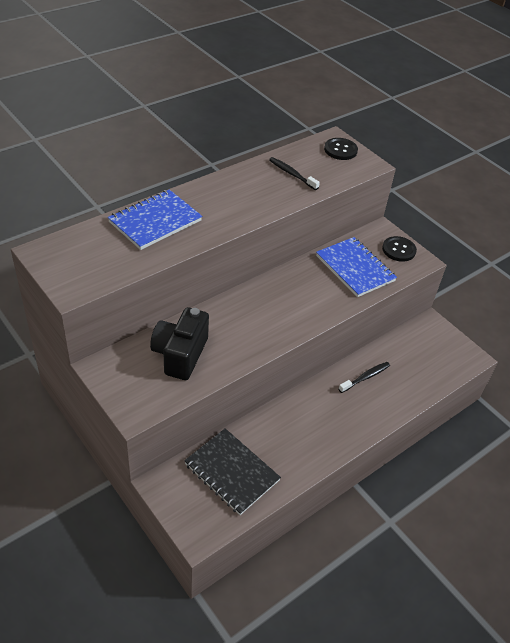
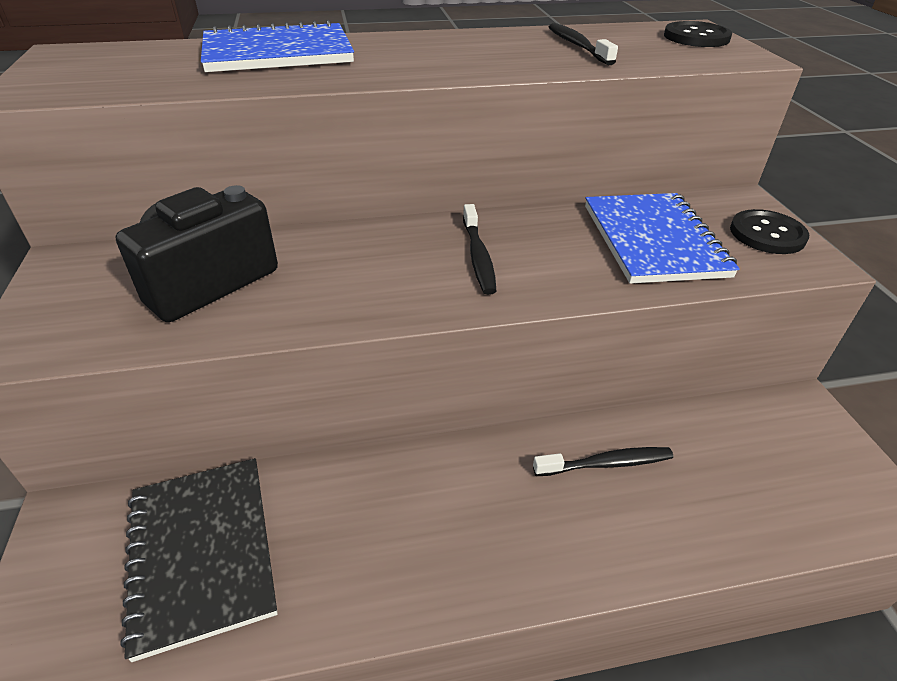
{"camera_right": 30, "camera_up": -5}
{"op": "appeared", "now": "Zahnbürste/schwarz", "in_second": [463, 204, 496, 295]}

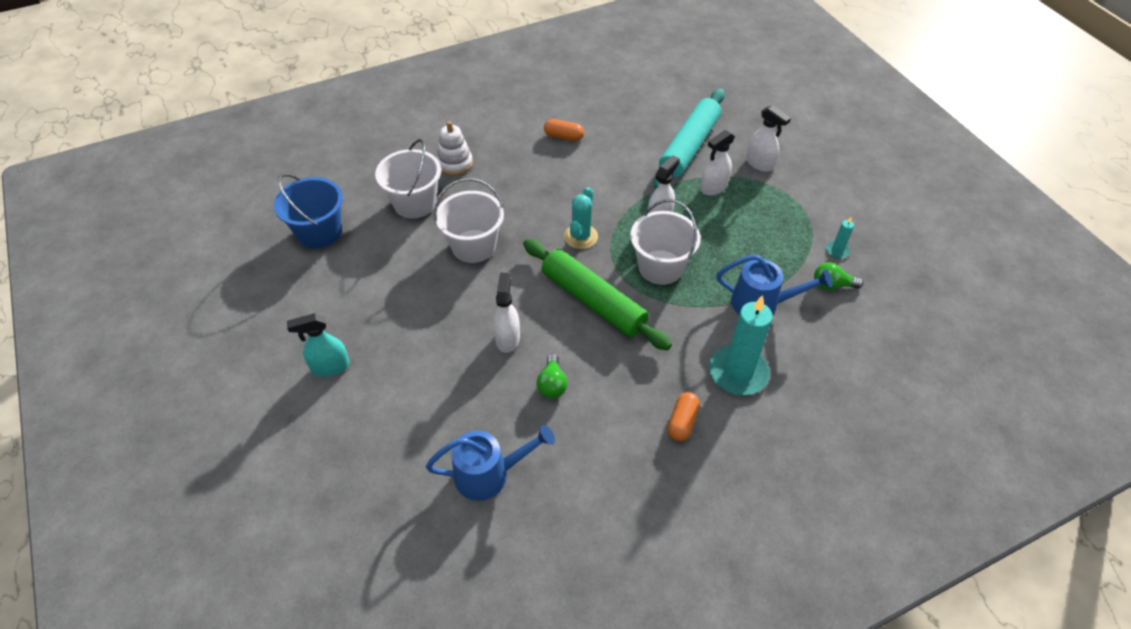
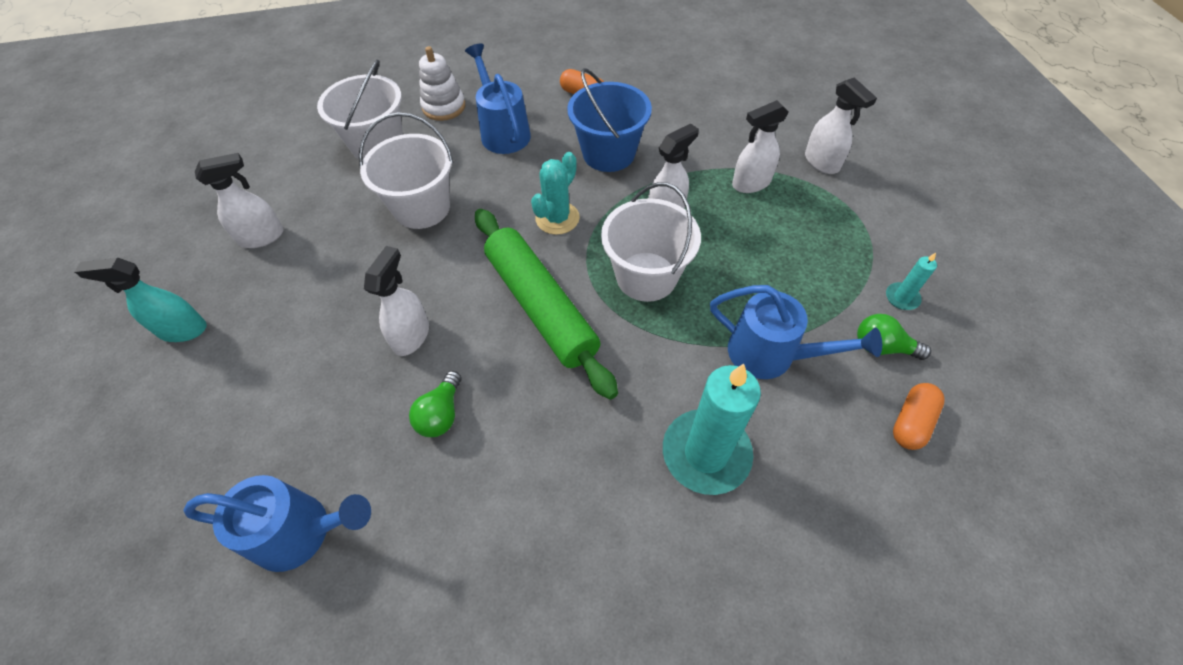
{"camera_right": 15, "camera_up": 5}
{"op": "missing", "was": "Nudelholz/türkis", "in_first": [654, 89, 725, 190]}
{"op": "relocated", "was": "Eimer/blau", "in_first": [274, 174, 343, 249], "in_second": [567, 68, 652, 172]}
{"op": "relocated", "was": "Kapsel/orange", "in_first": [668, 392, 700, 442], "in_second": [893, 383, 945, 450]}
{"op": "appeared", "now": "Gießkanne/blau", "in_second": [465, 43, 531, 154]}
{"op": "appeared", "now": "Sprühflasche/weiß", "in_second": [195, 153, 284, 248]}

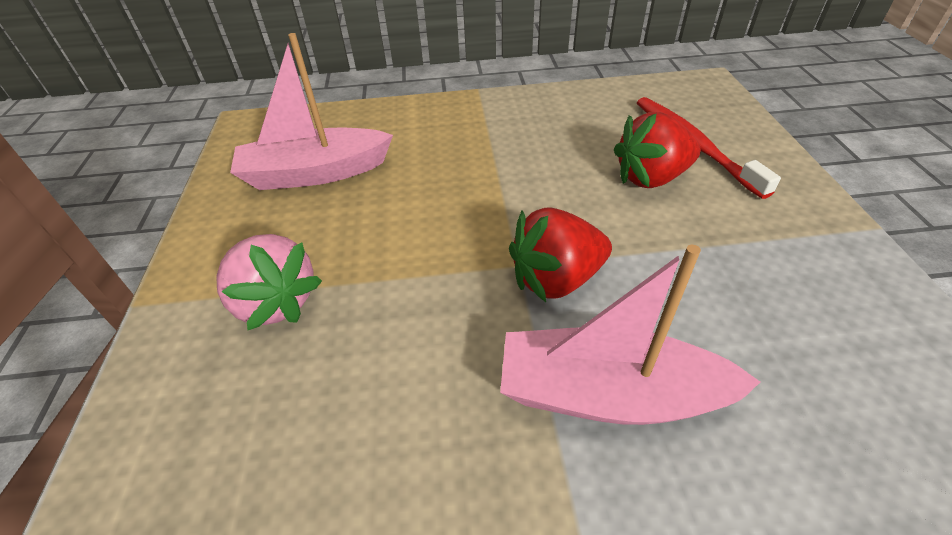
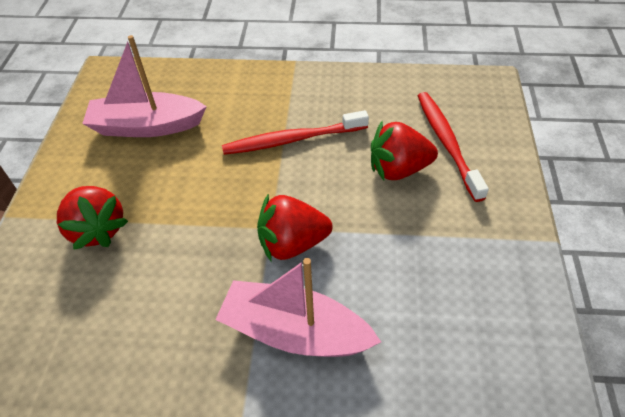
{"camera_right": 10, "camera_up": 5}
{"op": "colour", "was": "Erdbeere/rosa", "now": "Erdbeere/rot", "in_first": [216, 234, 322, 330], "in_second": [57, 186, 128, 250]}
{"op": "appeared", "now": "Zahnbürste/rot", "in_second": [222, 110, 369, 155]}

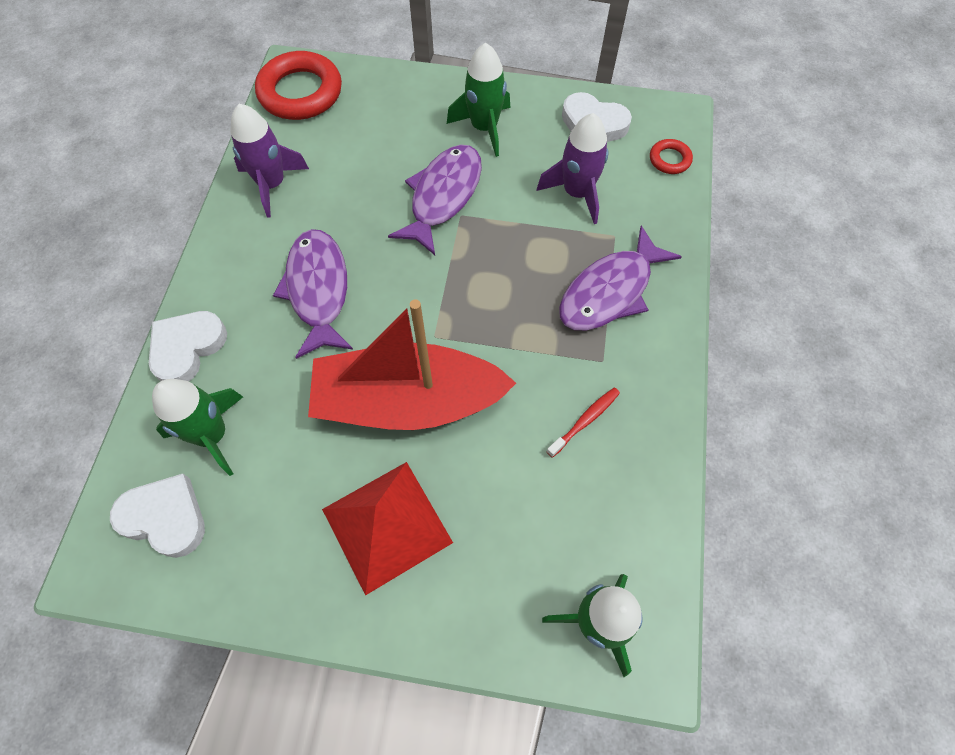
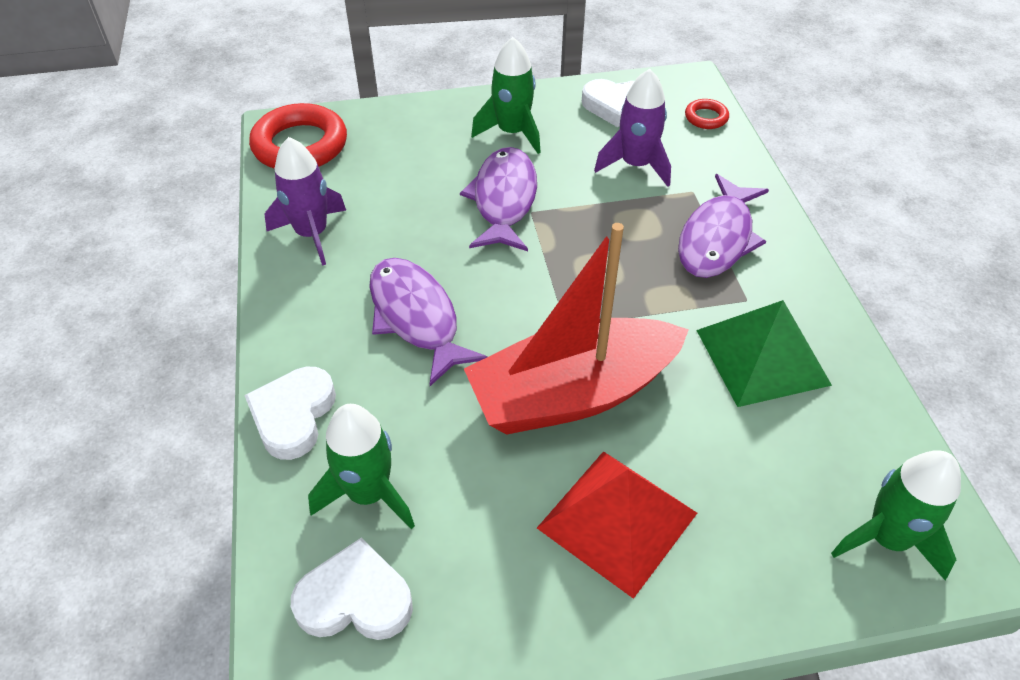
{"camera_right": -20, "camera_up": -15}
{"op": "exchanged", "was": "Zahnbürste/rot", "now": "Pyramide/grün", "in_first": [546, 387, 620, 458], "in_second": [696, 300, 832, 407]}

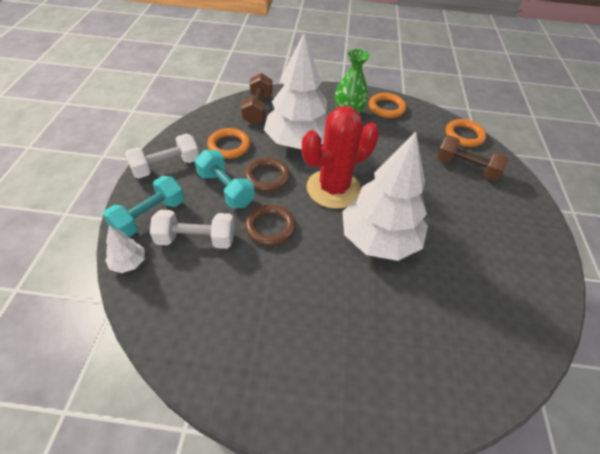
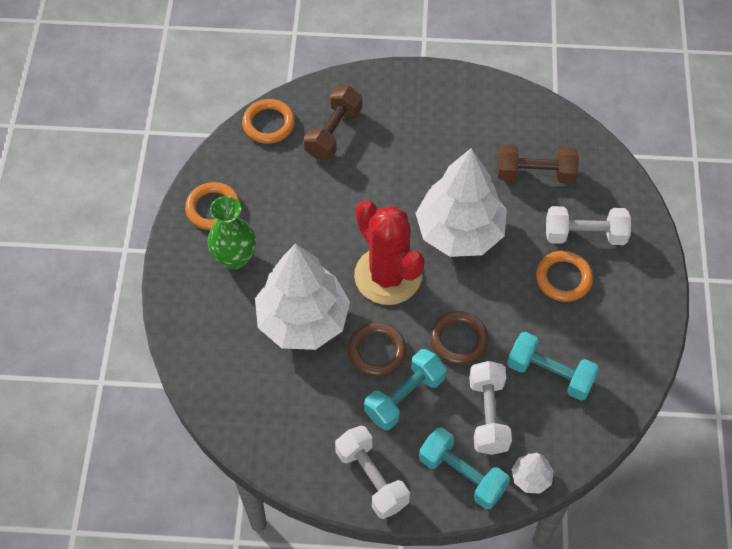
{"camera_right": -90, "camera_up": 10}
{"op": "relocated", "was": "Hantel/braun", "in_first": [241, 73, 273, 125], "in_second": [497, 145, 579, 184]}
{"op": "relocated", "was": "Ring/orange", "in_first": [207, 128, 250, 159], "in_second": [536, 251, 593, 302]}
{"op": "appeared", "now": "Hantel/weiß", "in_second": [546, 206, 631, 245]}
{"op": "appeared", "now": "Hantel/türkis", "in_second": [507, 332, 599, 401]}

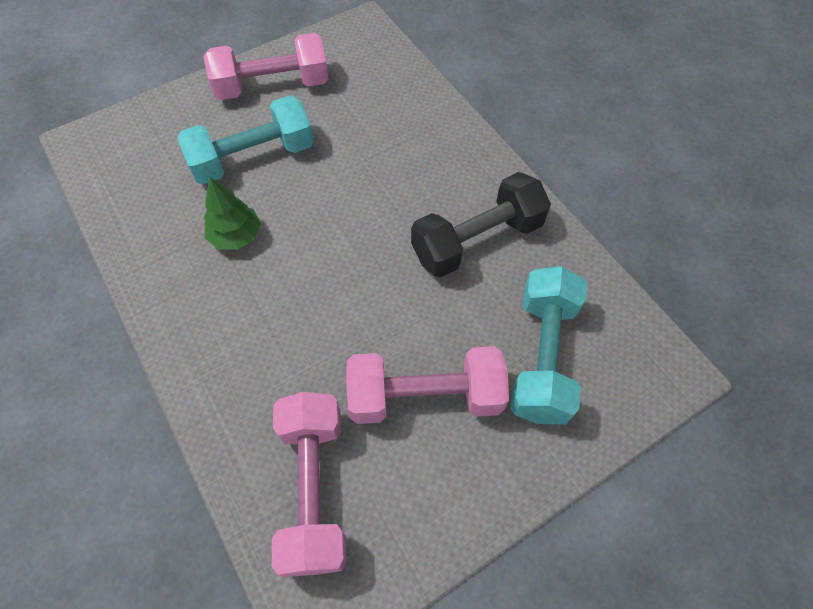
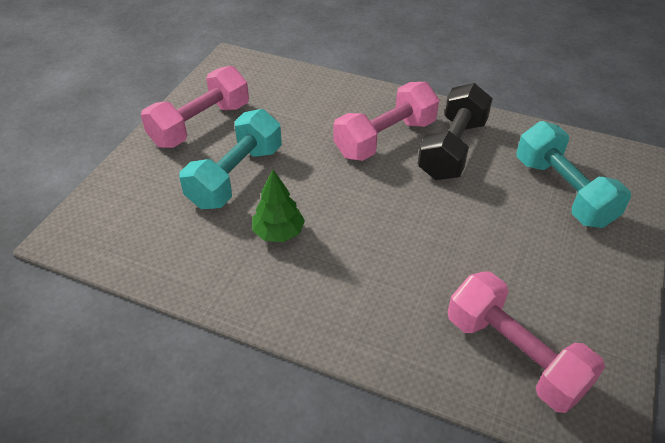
{"camera_right": -35, "camera_up": -15}
{"op": "relocated", "was": "Hantel/rosa", "in_first": [346, 346, 509, 424], "in_second": [333, 82, 439, 161]}

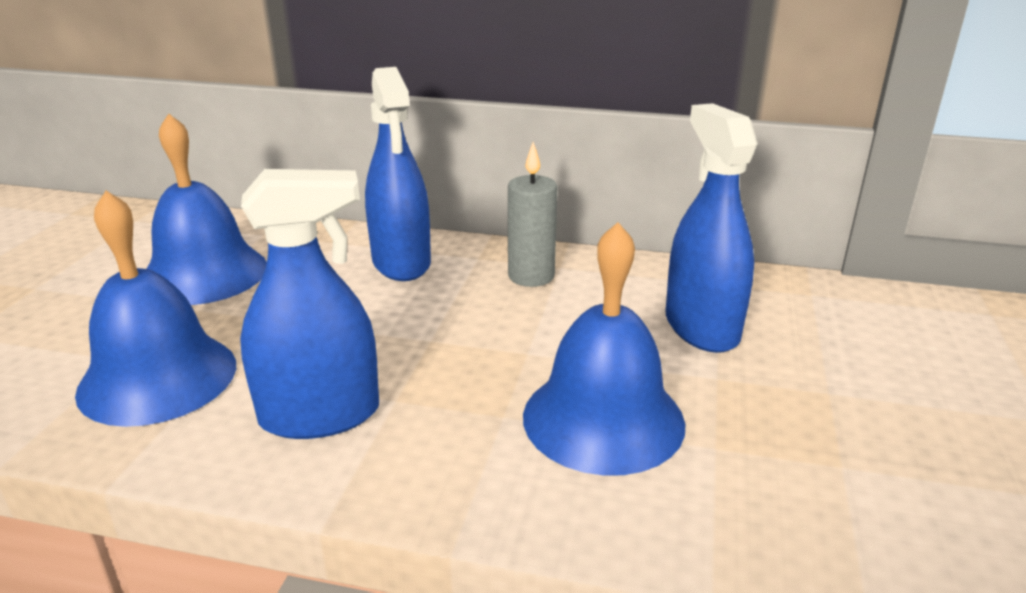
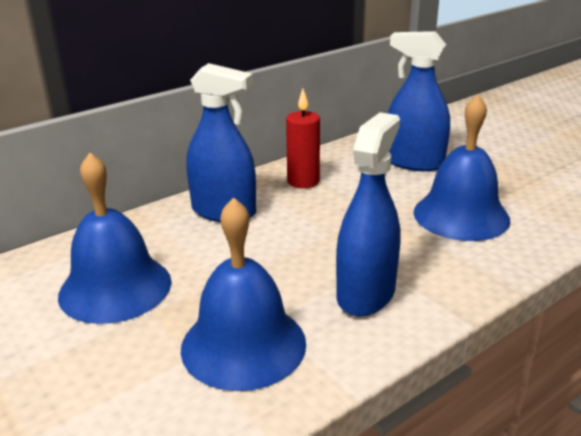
{"camera_right": -50, "camera_up": 0}
{"op": "colour", "was": "Kerze/grau", "now": "Kerze/rot", "in_first": [508, 142, 557, 287], "in_second": [286, 89, 320, 188]}

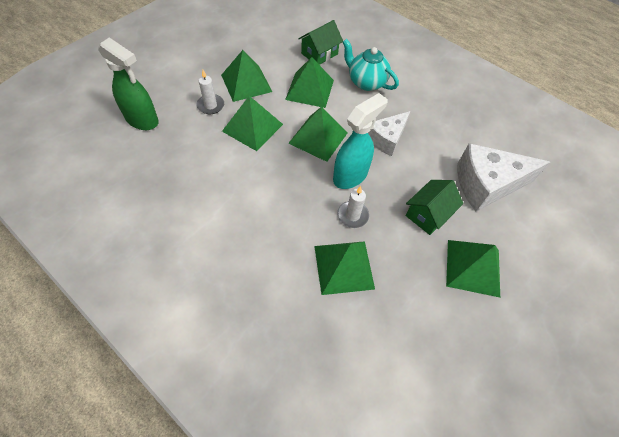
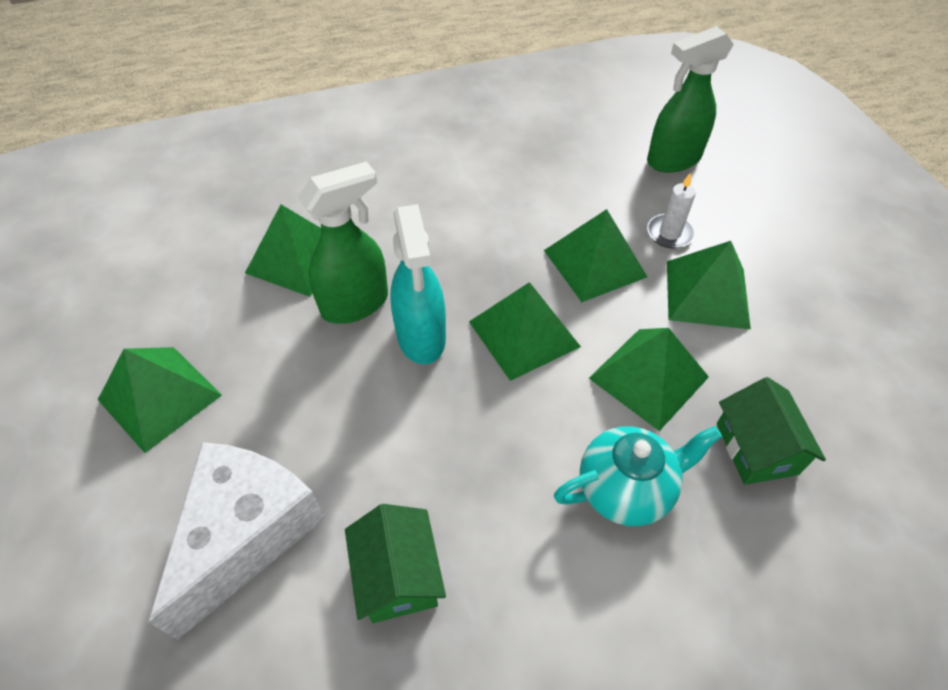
{"camera_right": 125, "camera_up": -5}
{"op": "missing", "was": "Käse/weiß", "in_first": [368, 111, 410, 156]}
{"op": "relocated", "was": "Haus/grün", "in_first": [406, 180, 463, 235], "in_second": [345, 504, 446, 623]}
{"op": "exchanged", "was": "Kerze/weiß", "now": "Sprühflasche/grün", "in_first": [337, 186, 369, 228], "in_second": [298, 161, 388, 324]}

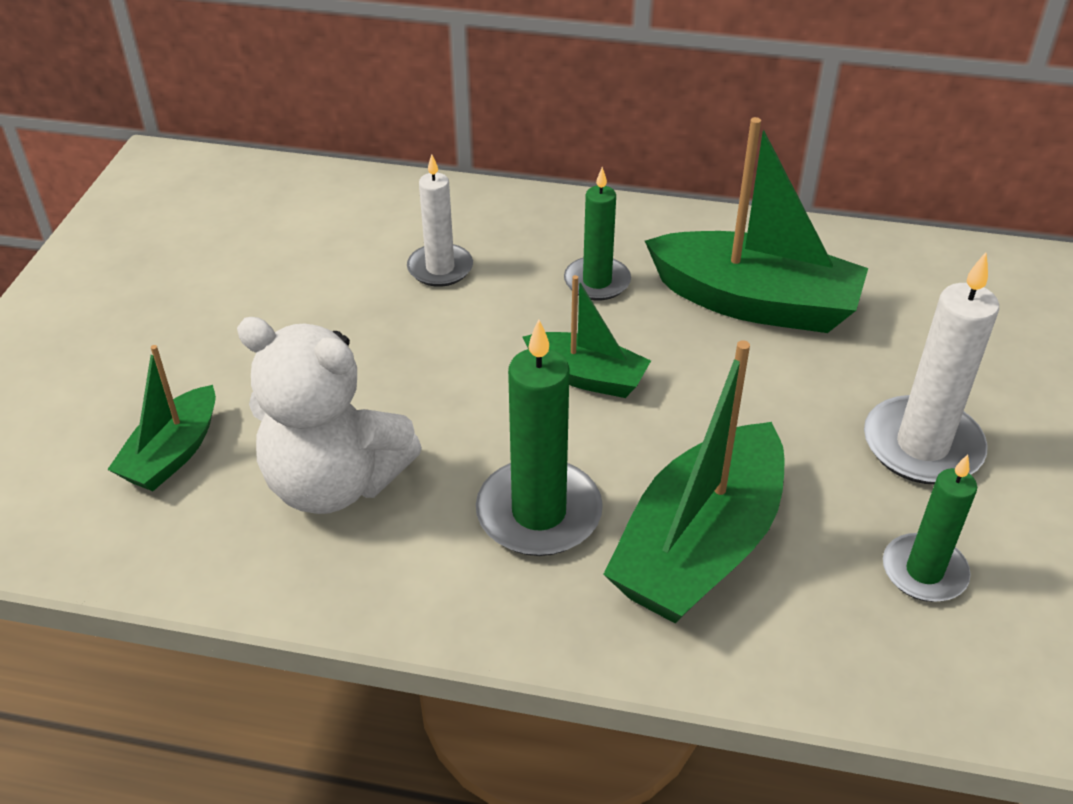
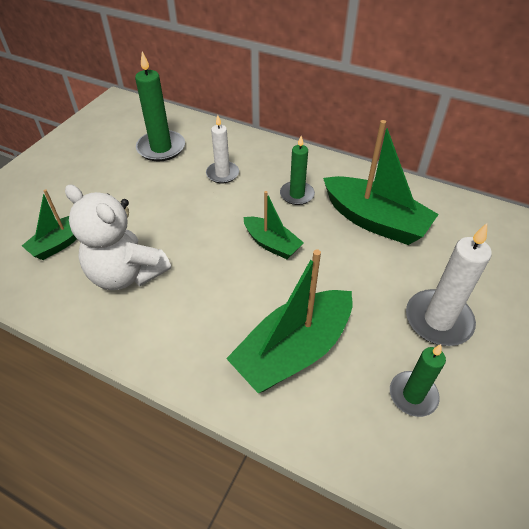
{"camera_right": 15, "camera_up": 5}
{"op": "relocated", "was": "Kerze/grün", "in_first": [476, 319, 603, 556], "in_second": [135, 51, 185, 162]}

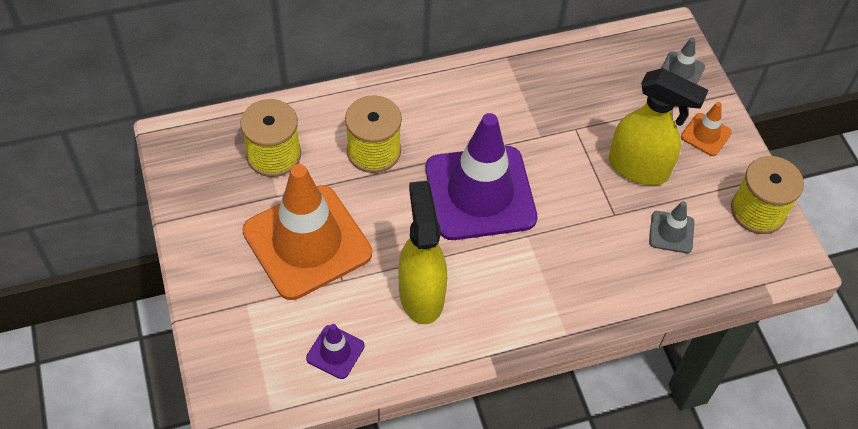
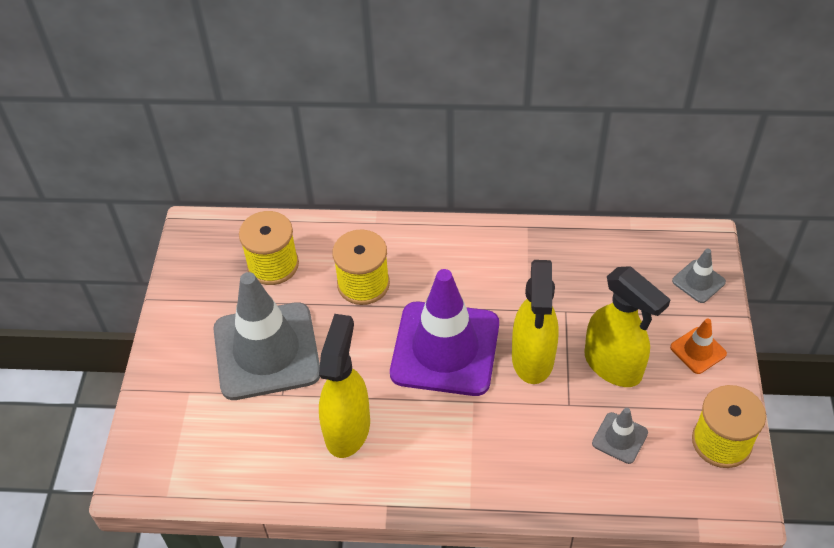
{"camera_right": 25, "camera_up": -5}
{"op": "colour", "was": "Leitkegel/orange", "now": "Leitkegel/grau", "in_first": [242, 164, 372, 300], "in_second": [213, 272, 320, 400]}
{"op": "missing", "was": "Leitkegel/lila", "in_first": [306, 324, 365, 379]}
{"op": "appeared", "now": "Sprühflasche/gelb", "in_second": [512, 260, 559, 384]}

